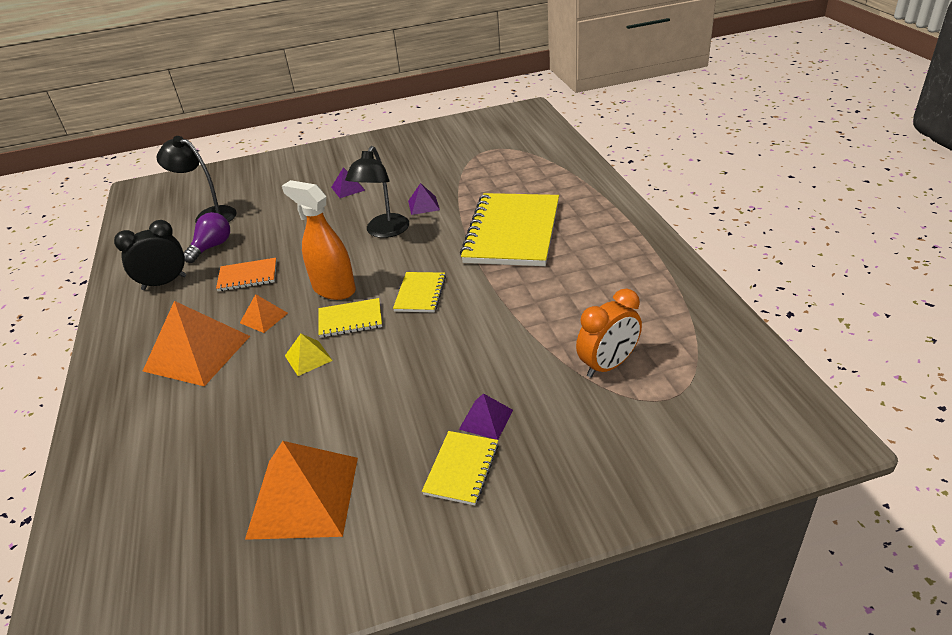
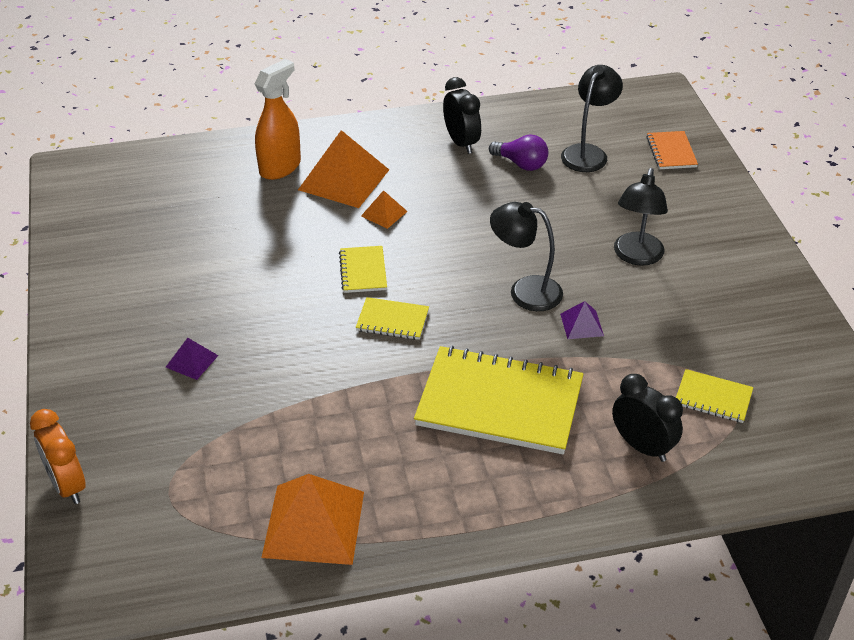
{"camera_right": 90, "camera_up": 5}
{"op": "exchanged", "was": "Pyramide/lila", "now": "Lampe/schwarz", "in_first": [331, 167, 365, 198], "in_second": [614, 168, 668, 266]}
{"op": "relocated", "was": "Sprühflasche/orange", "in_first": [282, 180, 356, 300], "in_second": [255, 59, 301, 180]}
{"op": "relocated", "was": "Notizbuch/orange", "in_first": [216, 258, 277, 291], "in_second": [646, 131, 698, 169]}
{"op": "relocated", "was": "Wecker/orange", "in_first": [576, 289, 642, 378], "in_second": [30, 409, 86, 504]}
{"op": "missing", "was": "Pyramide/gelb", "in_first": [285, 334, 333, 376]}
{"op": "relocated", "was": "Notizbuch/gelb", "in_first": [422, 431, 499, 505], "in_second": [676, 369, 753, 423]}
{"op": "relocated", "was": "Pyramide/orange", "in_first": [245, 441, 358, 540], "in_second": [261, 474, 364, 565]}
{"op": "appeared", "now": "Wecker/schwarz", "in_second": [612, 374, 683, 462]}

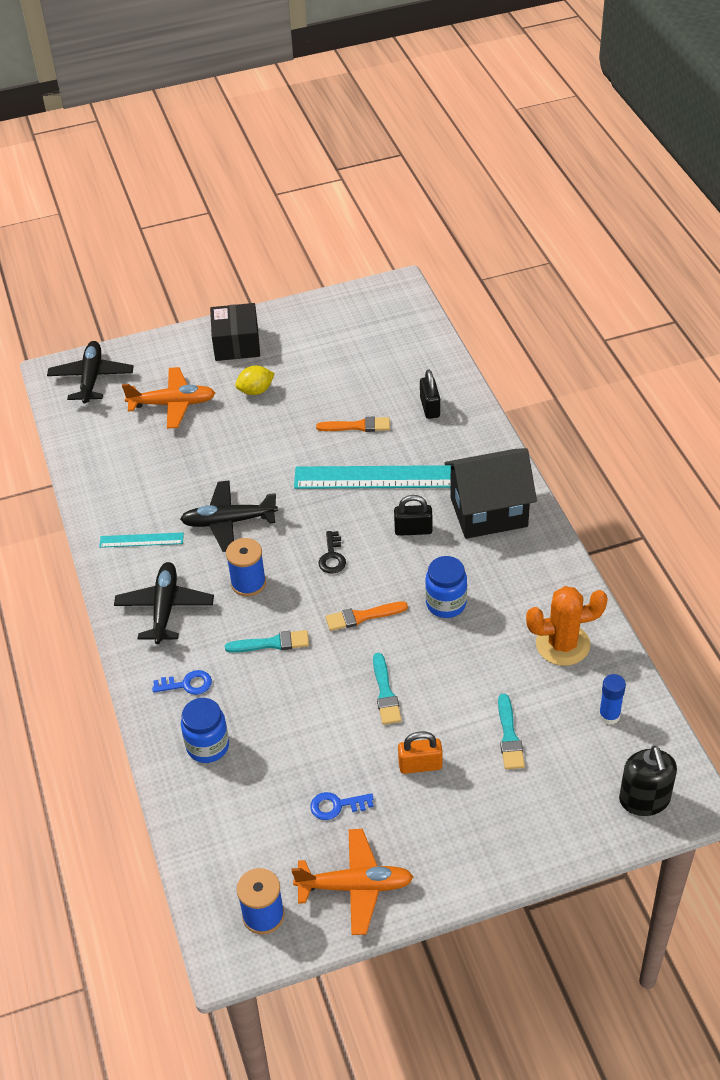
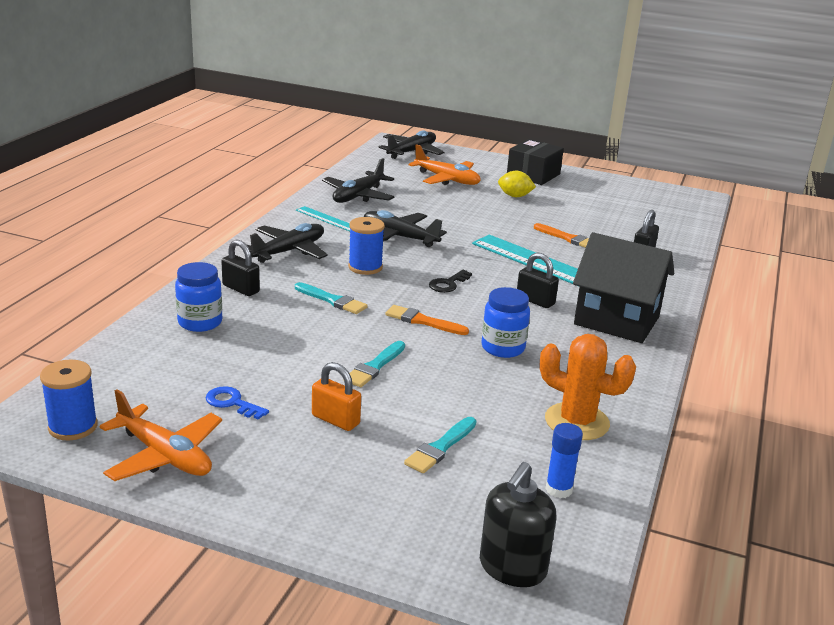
{"camera_right": 35, "camera_up": -20}
{"op": "exchanged", "was": "Schlüssel/blau", "now": "Vorhängeschloss/schwarz", "in_first": [152, 670, 212, 695], "in_second": [221, 239, 260, 296]}
{"op": "appeared", "now": "Flugzeug/schwarz", "in_second": [322, 158, 395, 203]}

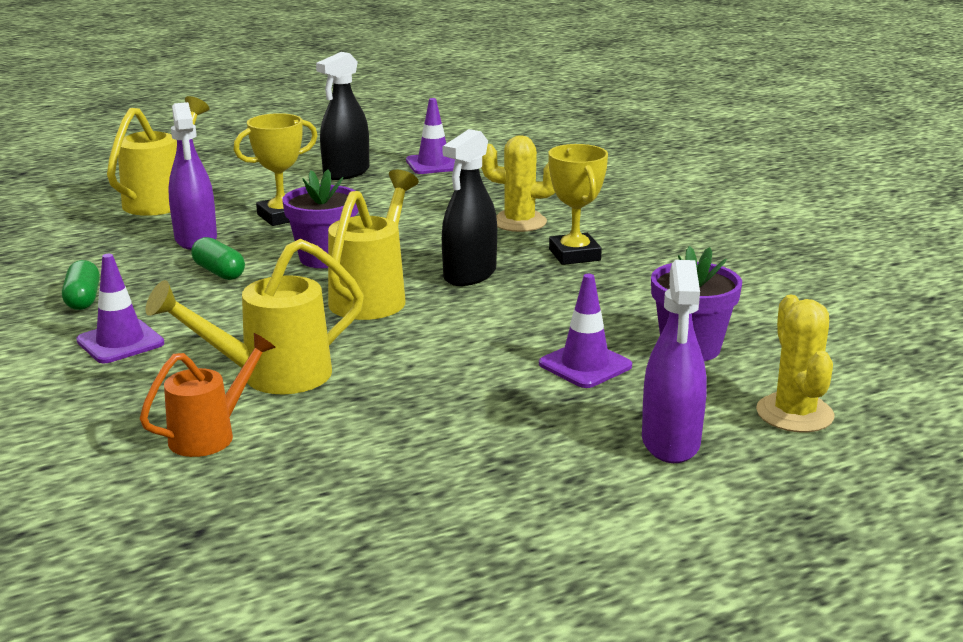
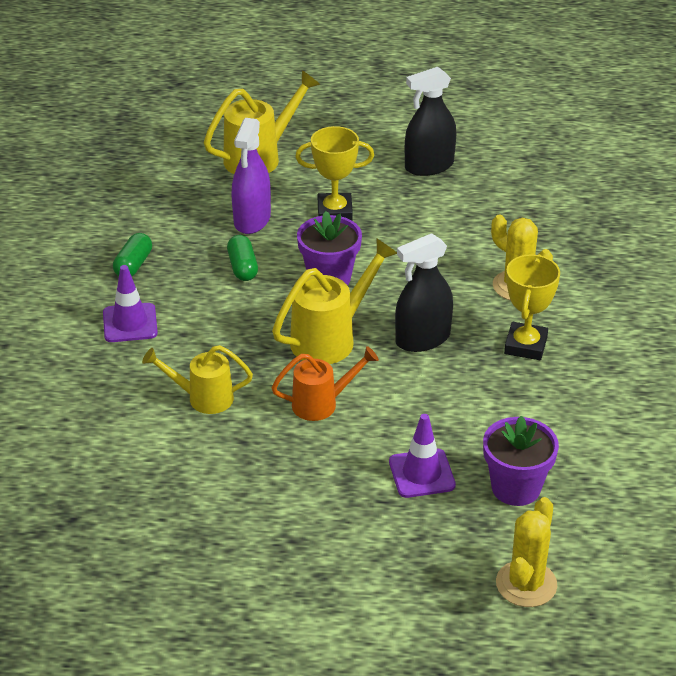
{"camera_right": 30, "camera_up": 15}
{"op": "missing", "was": "Leitkegel/lila", "in_first": [406, 98, 455, 174]}
{"op": "size", "was": "Gießkanne/gelb", "in_first": [146, 239, 364, 394], "in_second": [142, 345, 253, 414], "ratio": 0.67}
{"op": "missing", "was": "Sprühflasche/lila", "in_first": [642, 260, 707, 463]}
{"op": "relocated", "was": "Gießkanne/orange", "in_first": [140, 333, 276, 457], "in_second": [271, 346, 379, 421]}

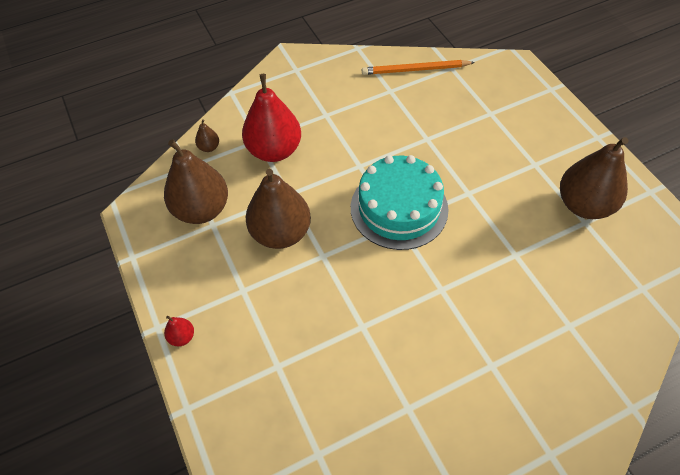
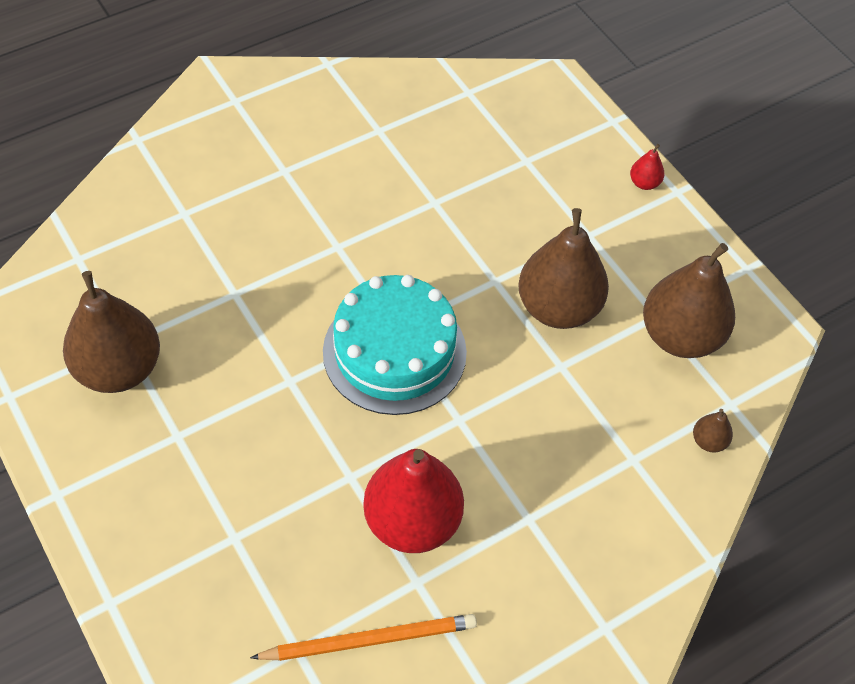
{"camera_right": 170, "camera_up": 0}
{"op": "relocated", "was": "Birne/rot", "in_first": [242, 74, 301, 162], "in_second": [363, 449, 464, 553]}

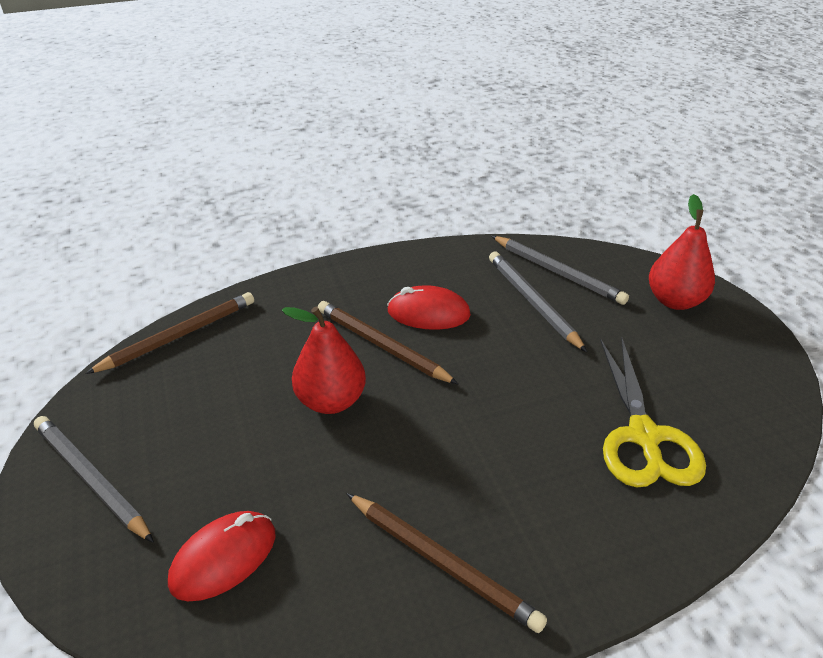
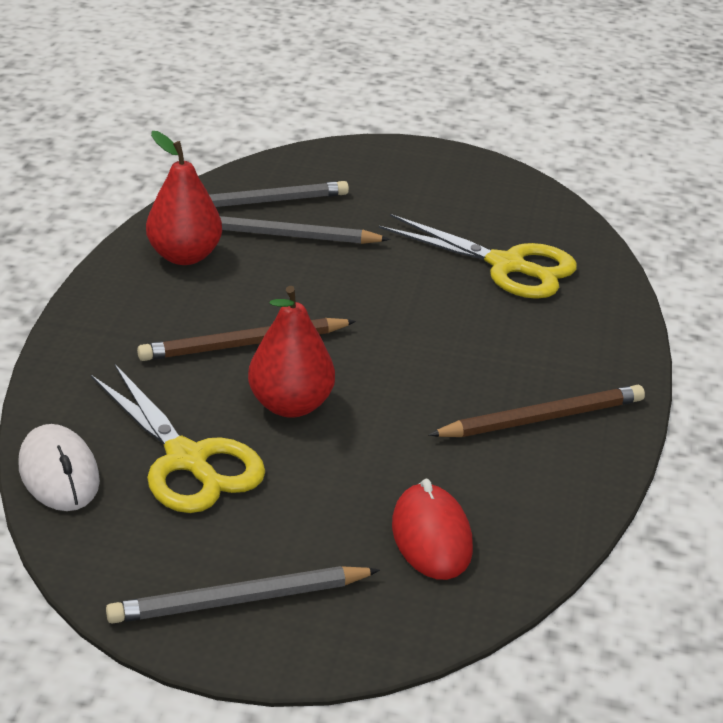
{"camera_right": -60, "camera_up": -5}
{"op": "relocated", "was": "Birne/rot", "in_first": [649, 194, 715, 310], "in_second": [146, 131, 222, 265]}
{"op": "missing", "was": "Computermaus/rot", "in_first": [387, 285, 471, 330]}
{"op": "exchanged", "was": "Bleistift/braun", "now": "Computermaus/weiß", "in_first": [85, 292, 254, 374], "in_second": [19, 424, 100, 511]}
{"op": "appeared", "now": "Schere/gelb", "in_second": [91, 364, 265, 513]}

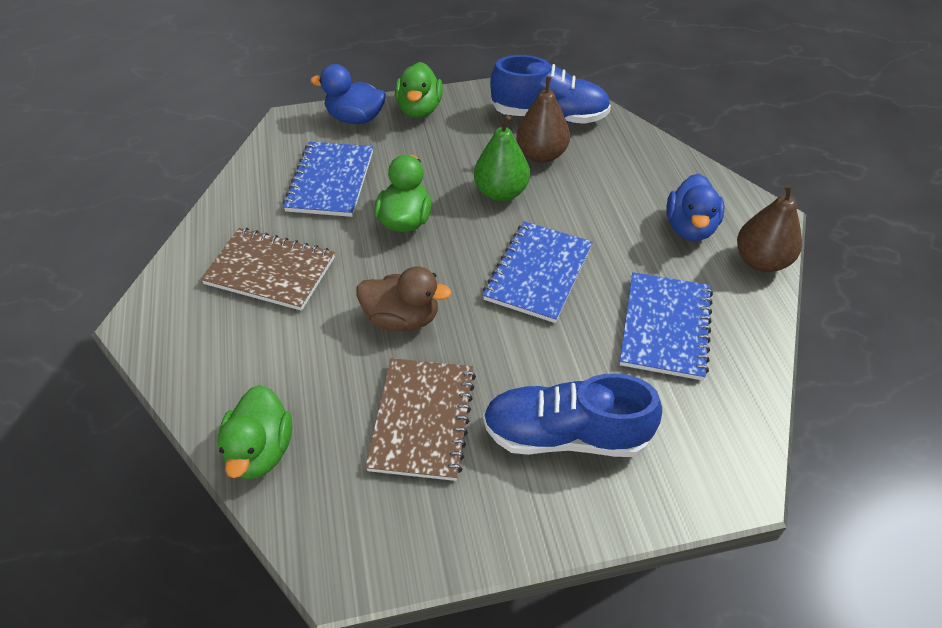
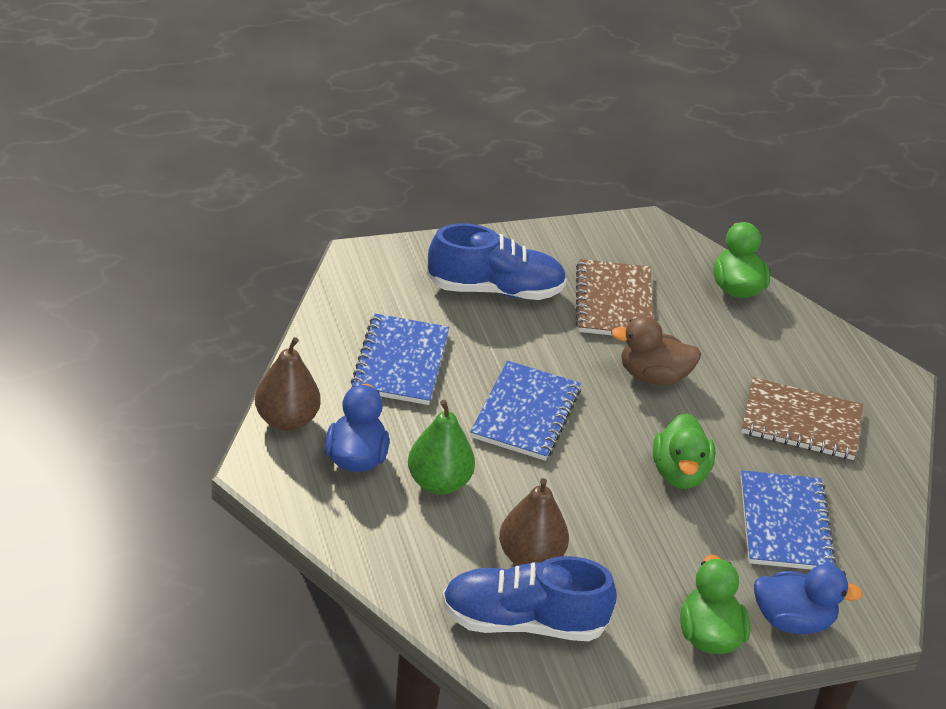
{"camera_right": 170, "camera_up": -10}
{"op": "relocated", "was": "Birne/grün", "in_first": [474, 115, 530, 201], "in_second": [408, 400, 475, 495]}

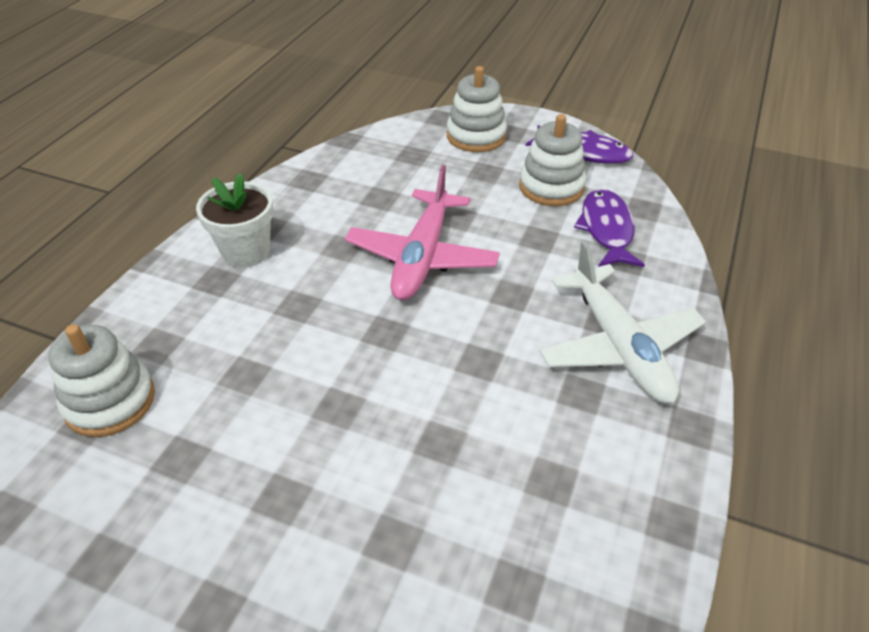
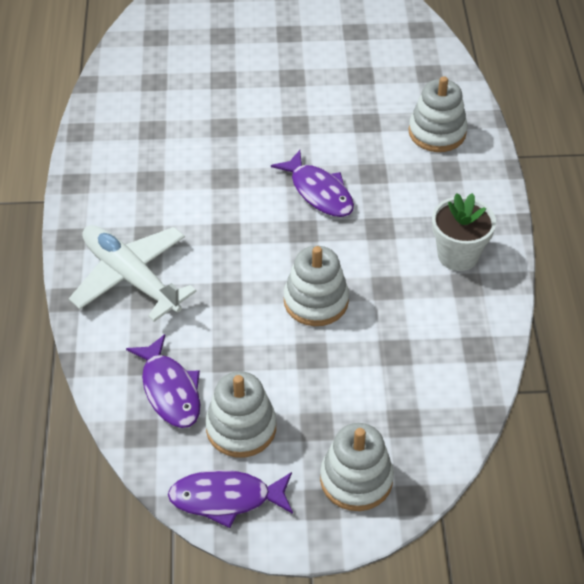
{"camera_right": 155, "camera_up": 5}
{"op": "exchanged", "was": "Flugzeug/rosa", "now": "Stapelspielzeug/weiß", "in_first": [345, 165, 500, 300], "in_second": [284, 246, 349, 326]}
{"op": "appeared", "now": "Fisch/lila", "in_second": [271, 150, 354, 217]}

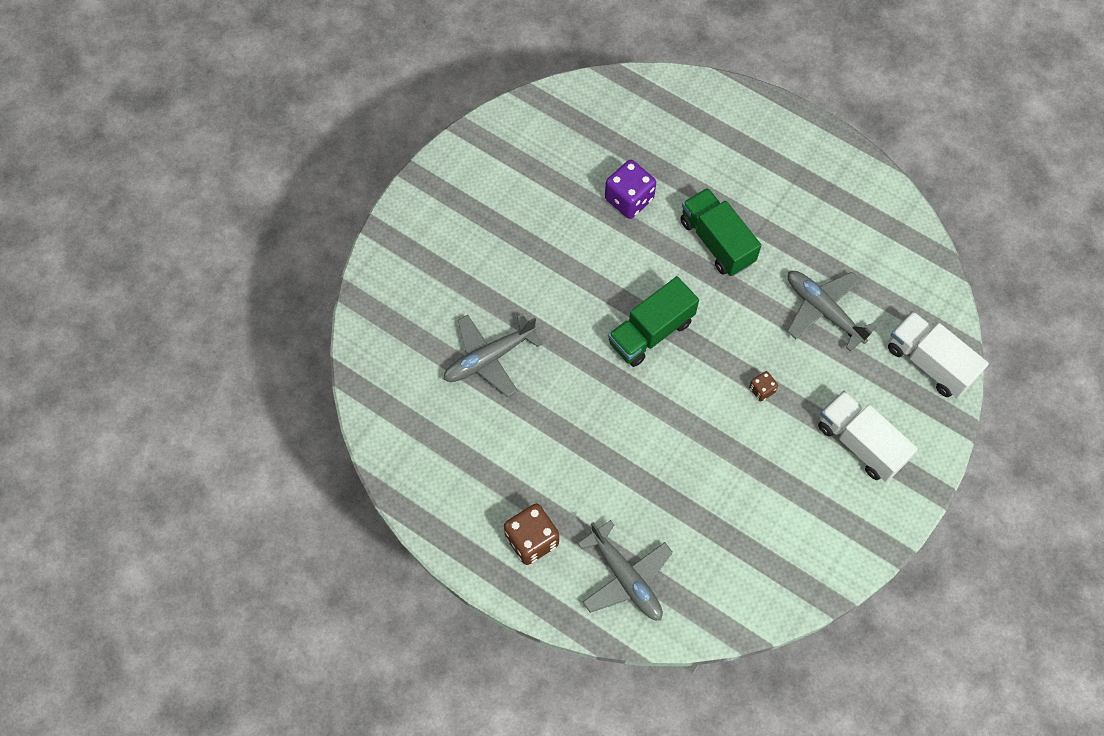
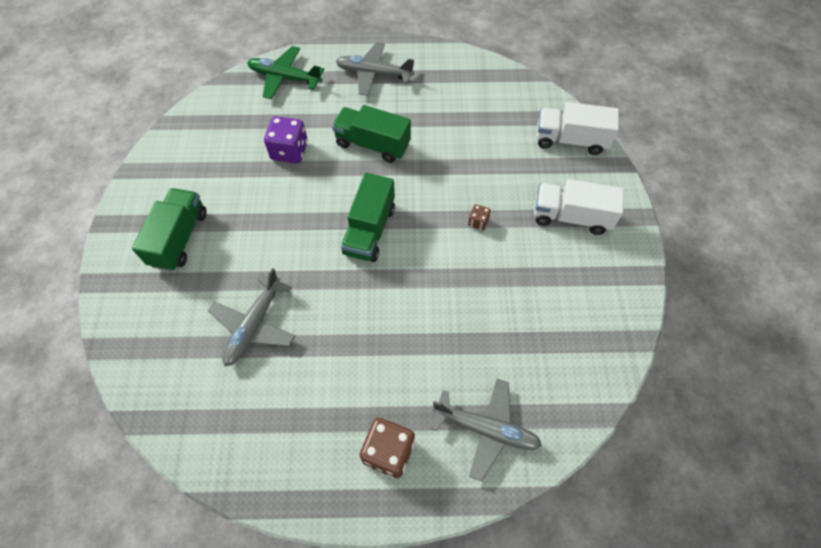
{"camera_right": -35, "camera_up": -5}
{"op": "relocated", "was": "Flugzeug/grau", "in_first": [787, 271, 877, 352], "in_second": [336, 42, 414, 96]}
{"op": "appeared", "now": "Flugzeug/grün", "in_second": [247, 46, 324, 99]}
{"op": "appeared", "now": "Lastwagen/grün", "in_second": [132, 188, 207, 271]}

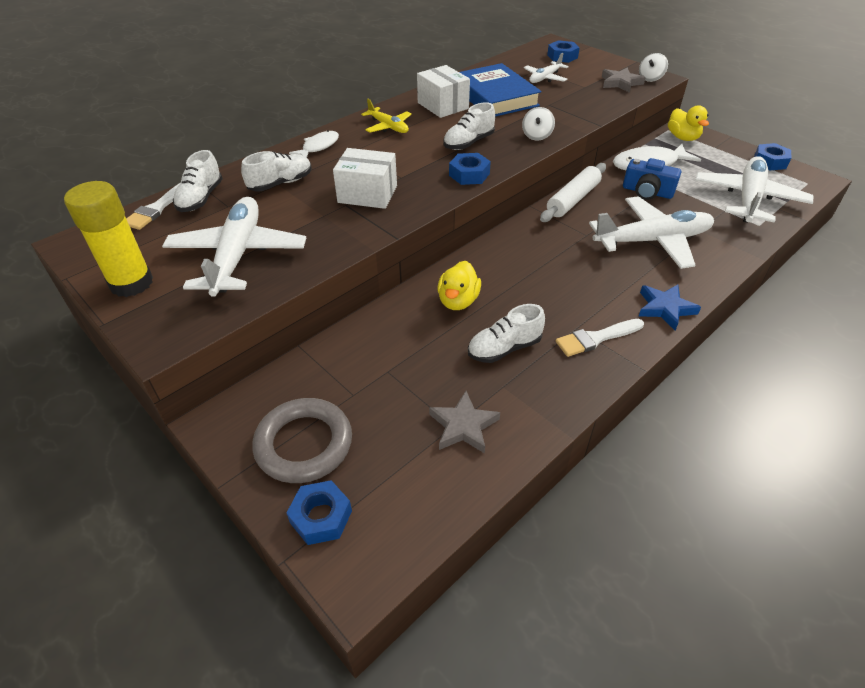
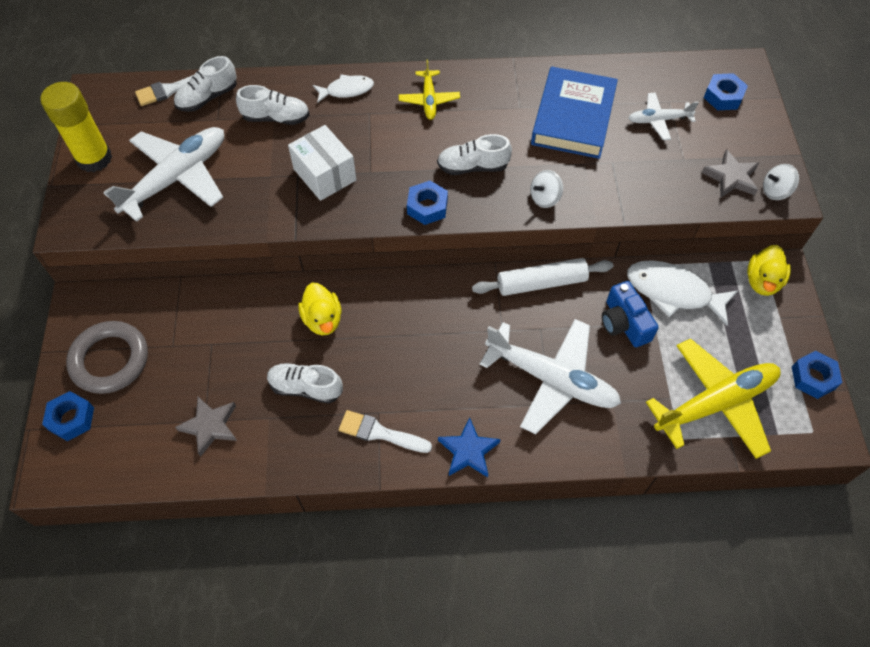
{"camera_right": 40, "camera_up": 15}
{"op": "missing", "was": "Schachtel/weiß", "in_first": [417, 65, 470, 118]}
{"op": "colour", "was": "Flugzeug/weiß", "now": "Flugzeug/gelb", "in_first": [695, 156, 813, 223], "in_second": [646, 339, 781, 459]}
{"op": "spun", "was": "Ente/gelb", "in_first": [438, 261, 481, 310], "in_second": [298, 283, 342, 335], "clockwise": -75}

